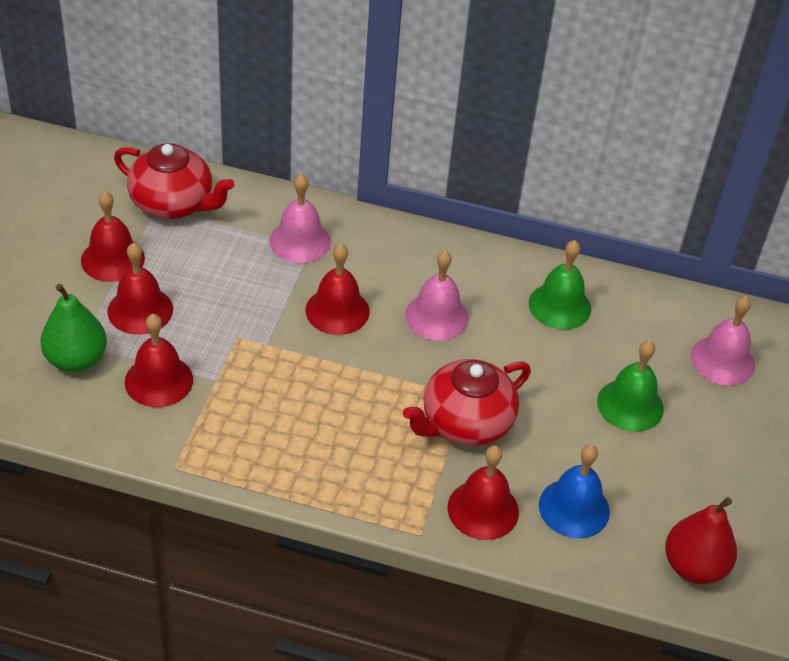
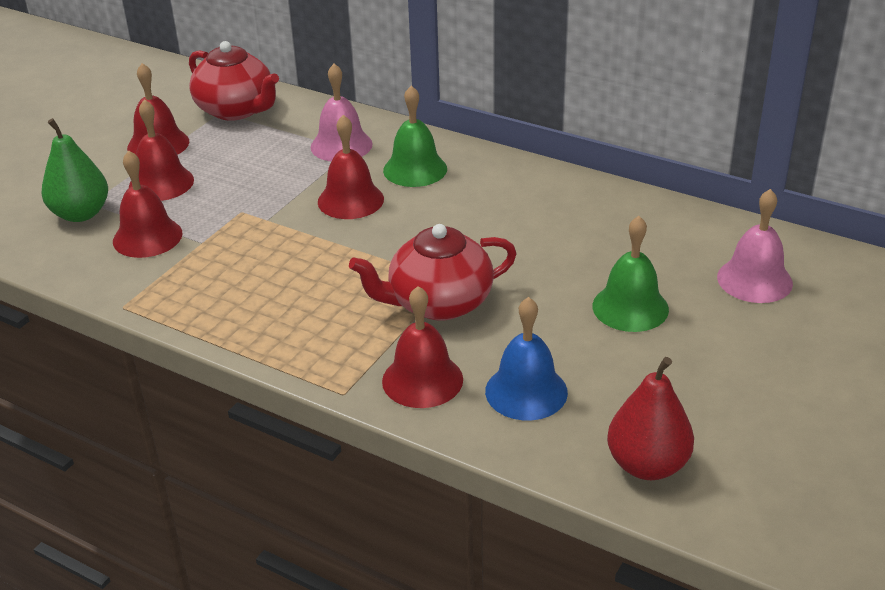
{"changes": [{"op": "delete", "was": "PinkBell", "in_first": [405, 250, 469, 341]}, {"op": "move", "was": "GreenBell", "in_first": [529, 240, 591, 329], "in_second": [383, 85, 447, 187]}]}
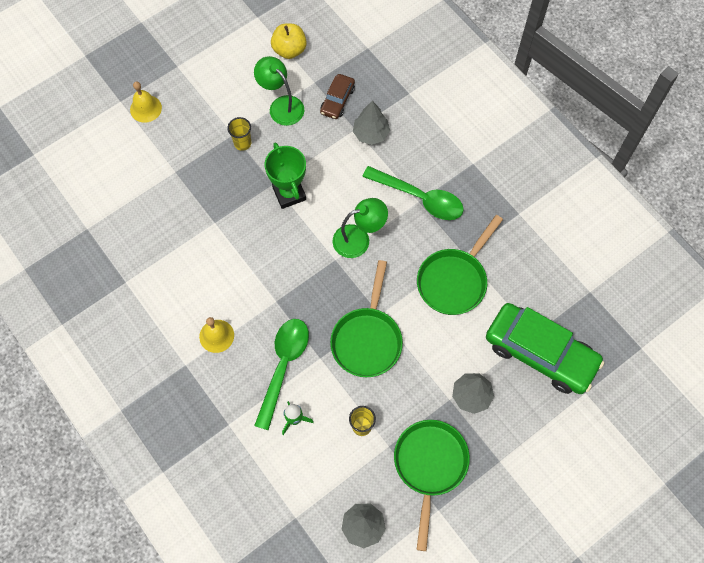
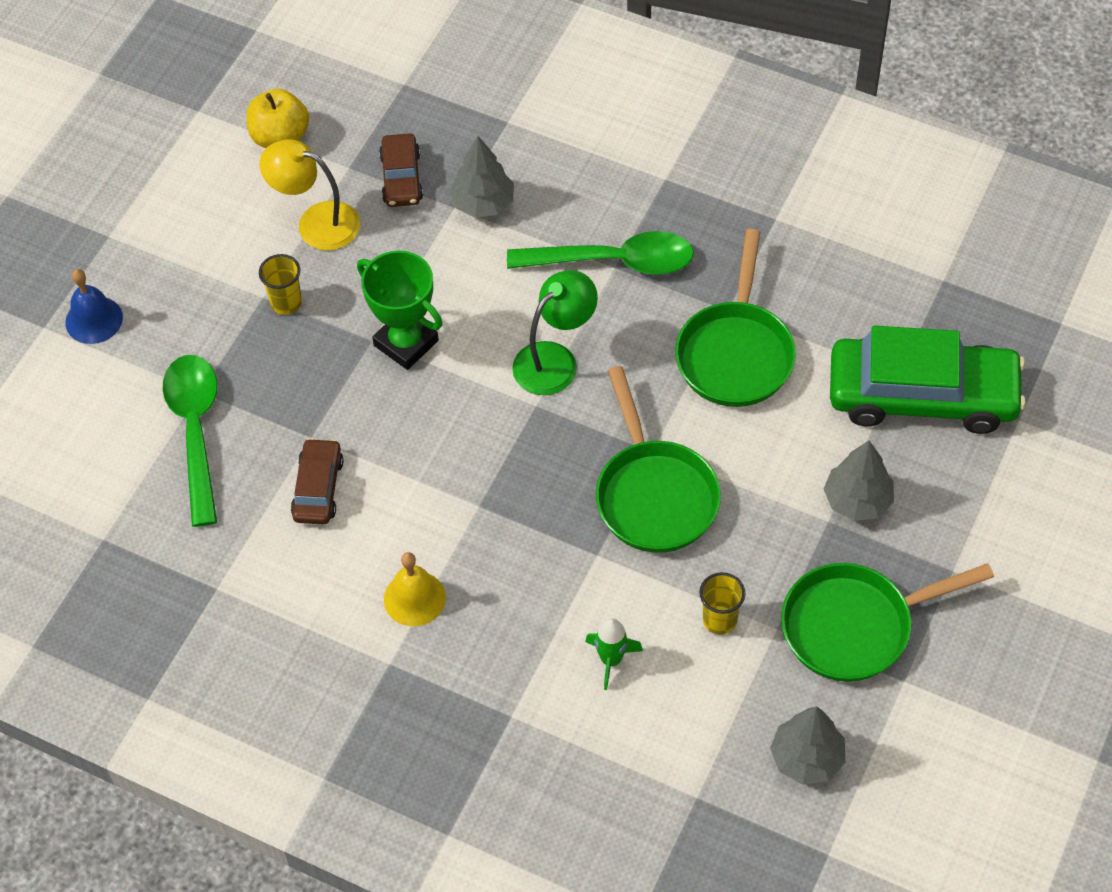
{"changes": [{"op": "recolor", "was": "YellowBell", "now": "BlueBell", "in_first": [130, 82, 162, 123], "in_second": [65, 269, 123, 344]}, {"op": "recolor", "was": "GreenLamp", "now": "YellowLamp", "in_first": [254, 56, 304, 126], "in_second": [259, 139, 360, 251]}, {"op": "move", "was": "GreenSpoon", "in_first": [254, 319, 309, 431], "in_second": [162, 355, 217, 527]}, {"op": "rotate", "was": "GreenPan", "in_first": [394, 420, 470, 551], "in_second": [781, 563, 994, 682], "clockwise": -90}, {"op": "insert", "now": "BrownCar", "in_second": [291, 438, 343, 525]}]}
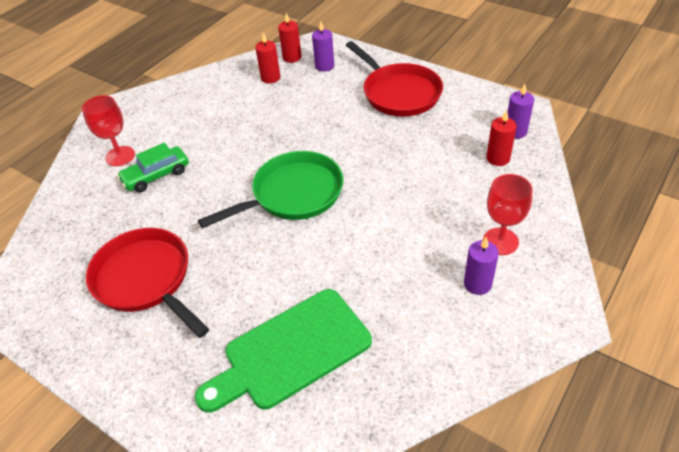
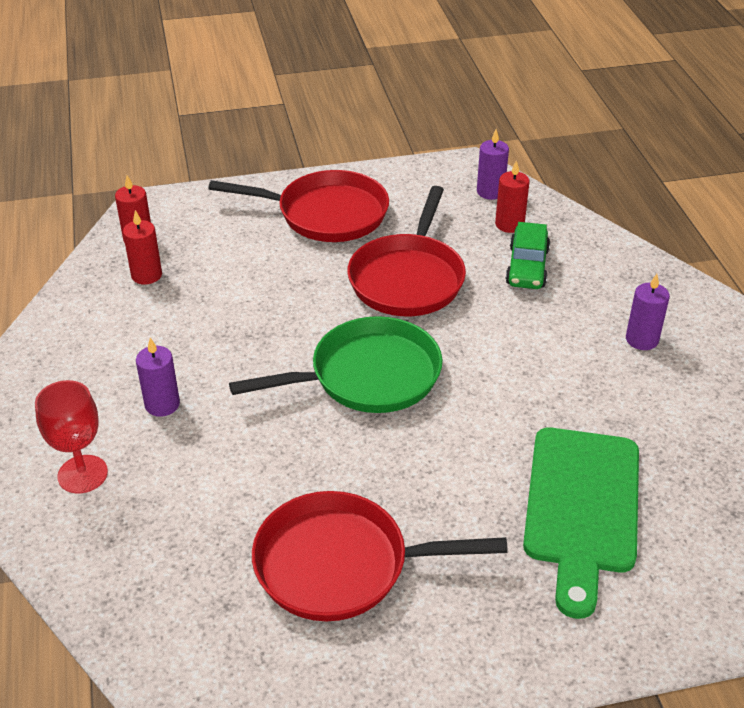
{"changes": [{"op": "move", "was": "GreenCar", "in_first": [117, 142, 189, 192], "in_second": [505, 222, 550, 289]}, {"op": "rotate", "was": "GreenPan", "in_first": [198, 151, 343, 228], "in_second": [229, 316, 443, 413], "clockwise": 60}, {"op": "move", "was": "PurpleCandle", "in_first": [312, 21, 334, 72], "in_second": [136, 338, 180, 417]}, {"op": "delete", "was": "RedGoblet", "in_first": [483, 174, 533, 255]}, {"op": "insert", "now": "RedPan", "in_second": [347, 186, 466, 316]}]}
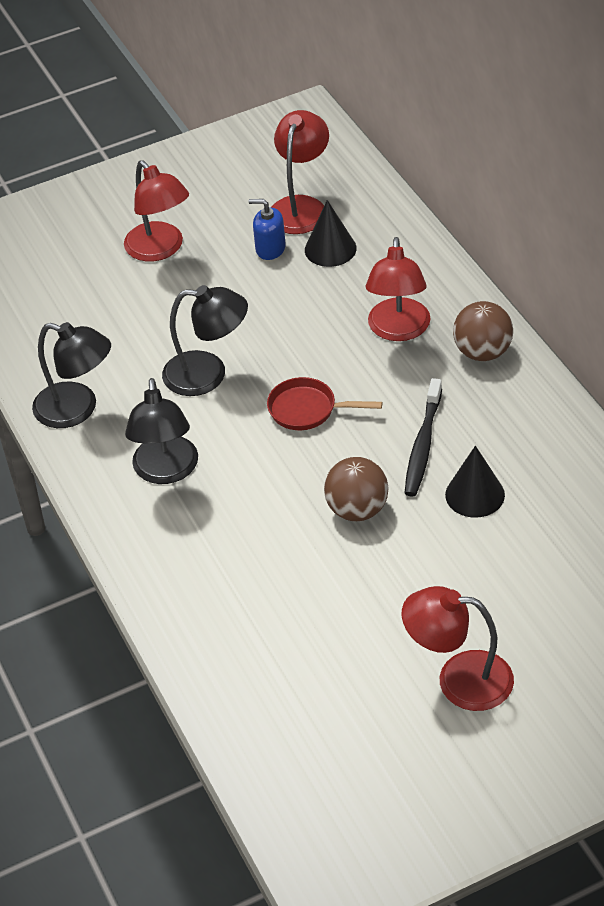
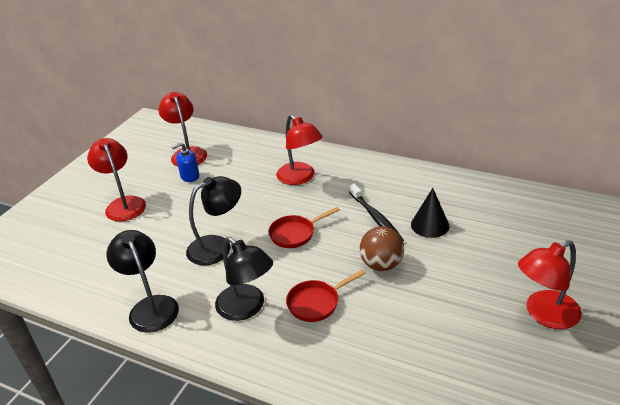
{"changes": [{"op": "rotate", "was": "BlackLamp", "in_first": [32, 322, 111, 428], "in_second": [106, 230, 179, 333], "clockwise": -105}, {"op": "rotate", "was": "RedLamp", "in_first": [124, 160, 189, 262], "in_second": [87, 138, 146, 221], "clockwise": -135}, {"op": "delete", "was": "BlackCone", "in_first": [305, 200, 357, 267]}, {"op": "delete", "was": "BrownBall", "in_first": [453, 301, 513, 361]}, {"op": "insert", "now": "RedPan", "in_second": [286, 269, 366, 322]}]}
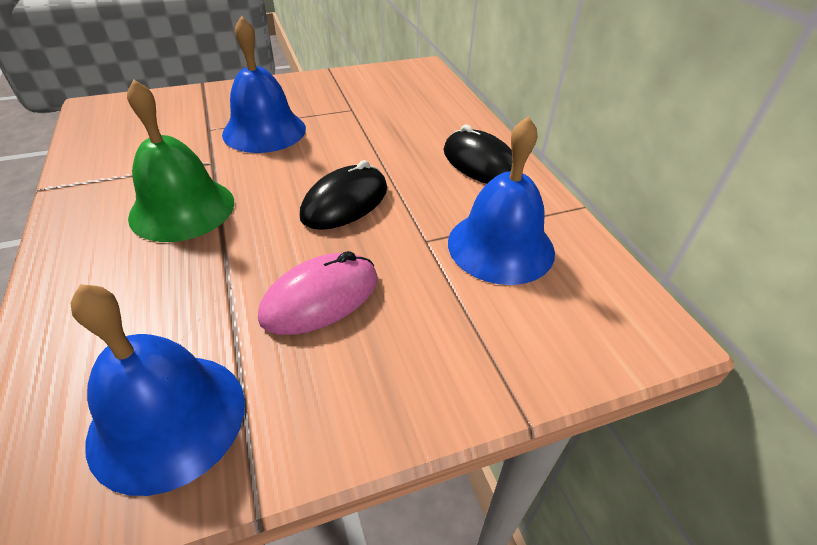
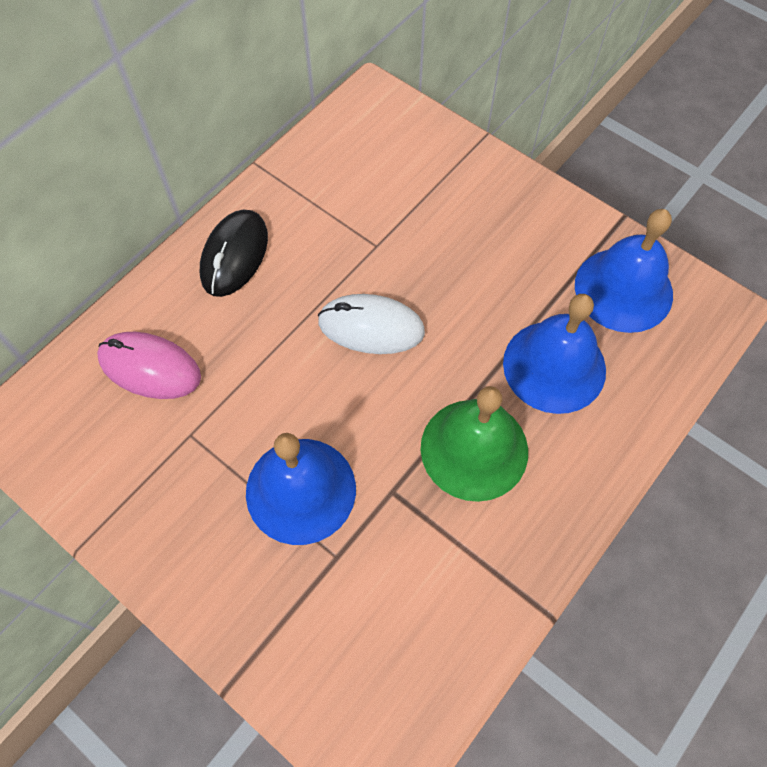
{"changes": [{"op": "move", "was": "PinkMouse", "in_first": [258, 251, 377, 335], "in_second": [97, 332, 201, 399]}, {"op": "recolor", "was": "BlackMouse", "now": "WhiteMouse", "in_first": [300, 160, 387, 230], "in_second": [318, 294, 425, 354]}, {"op": "move", "was": "BlueBell", "in_first": [448, 116, 555, 285], "in_second": [503, 294, 606, 414]}]}
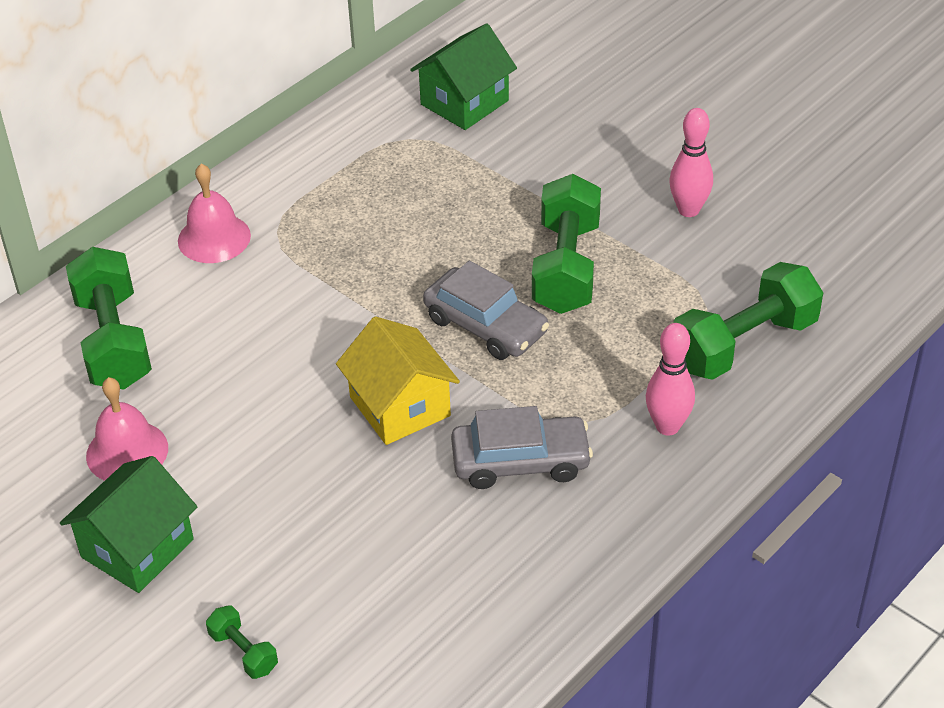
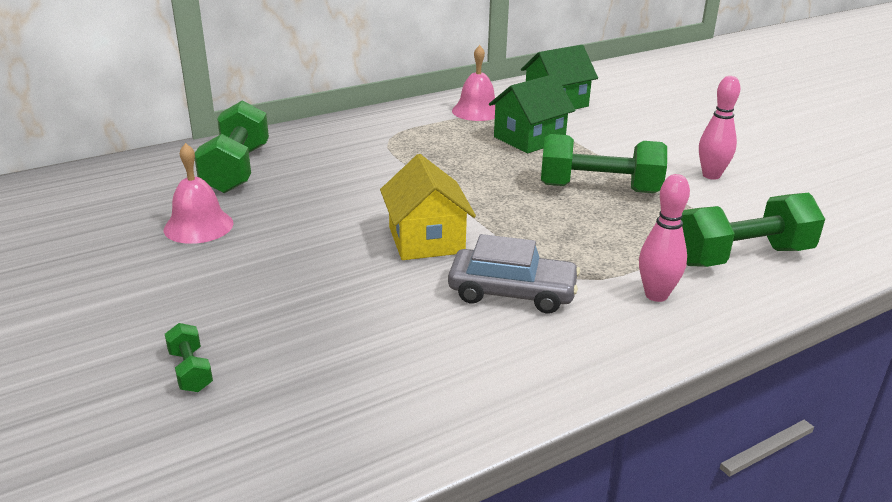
{"changes": [{"op": "move", "was": "GreenHouse", "in_first": [60, 456, 197, 593], "in_second": [489, 74, 575, 153]}, {"op": "move", "was": "PinkBell", "in_first": [178, 163, 251, 263], "in_second": [452, 45, 495, 121]}, {"op": "delete", "was": "GreyCar", "in_first": [423, 261, 549, 360]}, {"op": "rotate", "was": "GreenDumbbell", "in_first": [532, 174, 601, 314], "in_second": [541, 134, 667, 193], "clockwise": 75}]}
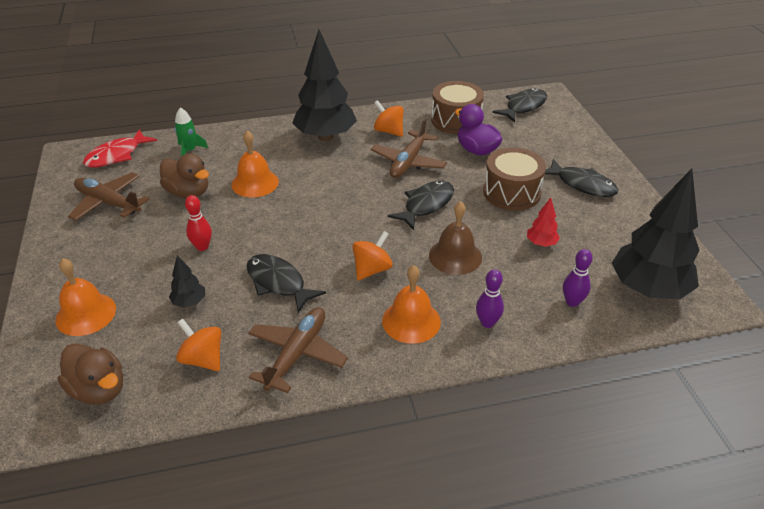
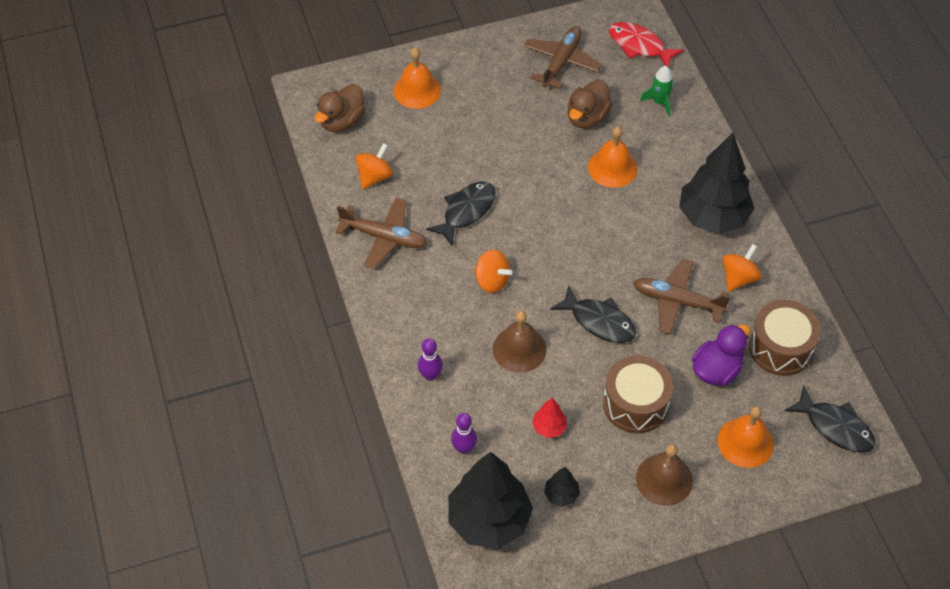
{"changes": [{"op": "move", "was": "BlackTree", "in_first": [169, 255, 205, 308], "in_second": [544, 467, 580, 507]}, {"op": "delete", "was": "RedBowlingPin", "in_first": [185, 195, 212, 251]}, {"op": "move", "was": "OrangeBell", "in_first": [382, 265, 441, 344], "in_second": [718, 406, 774, 468]}, {"op": "replace", "was": "BlackFish", "now": "BrownBell", "in_first": [545, 159, 618, 197], "in_second": [636, 444, 693, 506]}]}
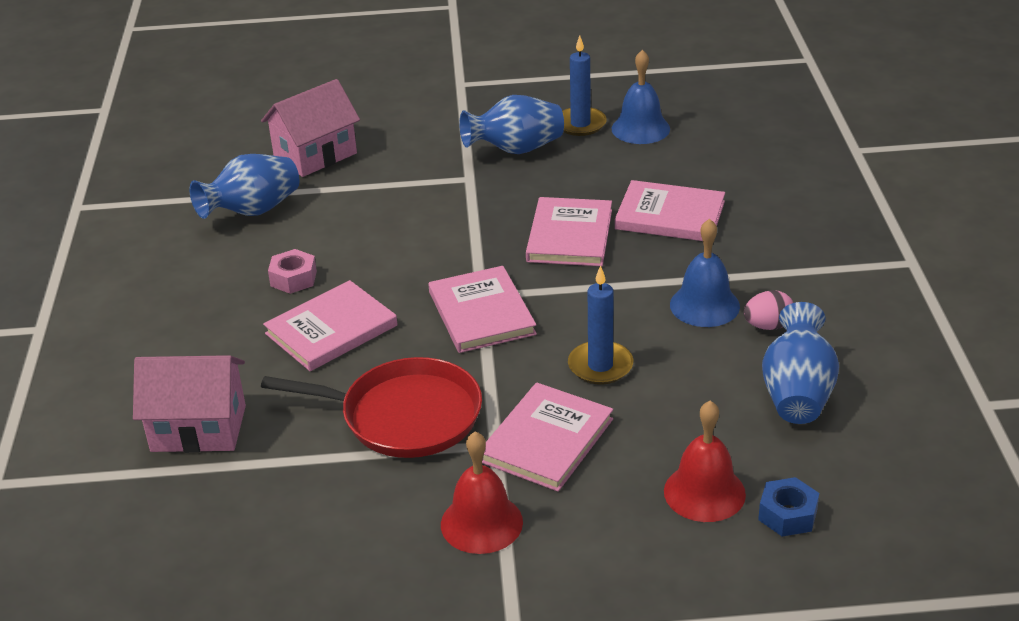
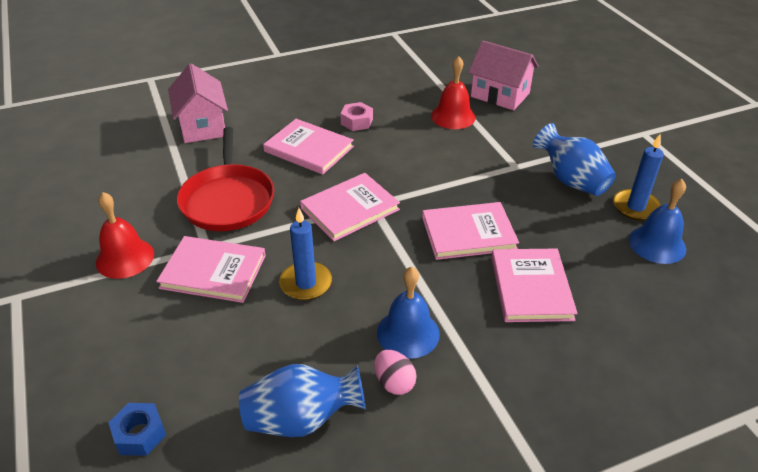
{"changes": [{"op": "delete", "was": "BlueVase", "in_first": [189, 154, 299, 219]}, {"op": "move", "was": "RedBell", "in_first": [664, 401, 746, 522], "in_second": [431, 56, 476, 129]}]}
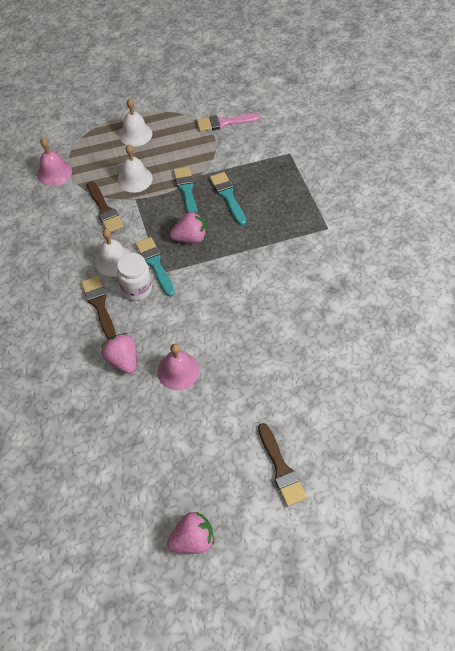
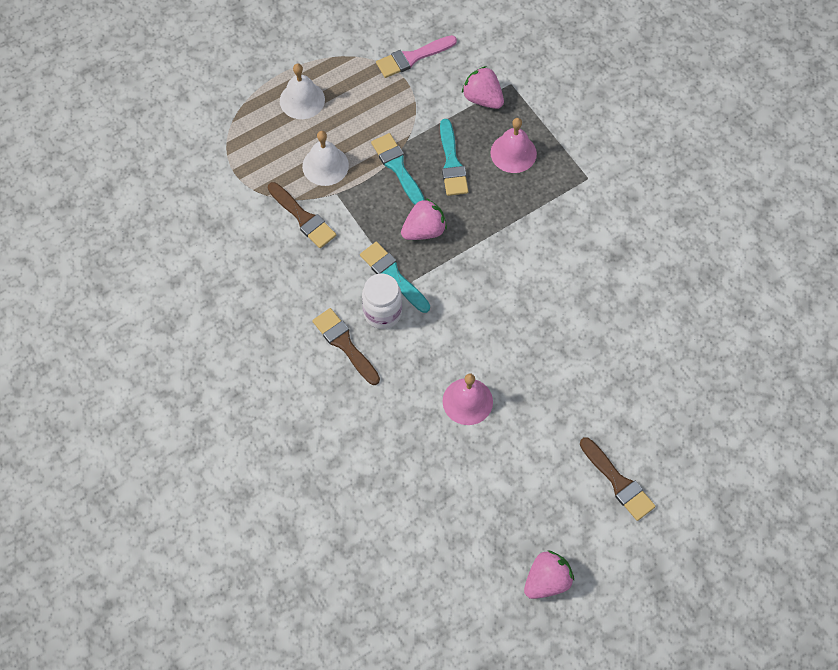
{"changes": [{"op": "move", "was": "PinkBell", "in_first": [37, 138, 72, 186], "in_second": [490, 118, 537, 173]}, {"op": "delete", "was": "WhiteBell", "in_first": [95, 229, 131, 277]}, {"op": "move", "was": "PinkStrawberry", "in_first": [101, 333, 136, 374], "in_second": [462, 66, 504, 109]}, {"op": "rotate", "was": "TurquoiseBrush", "in_first": [210, 172, 246, 225], "in_second": [440, 119, 468, 196], "clockwise": -150}]}
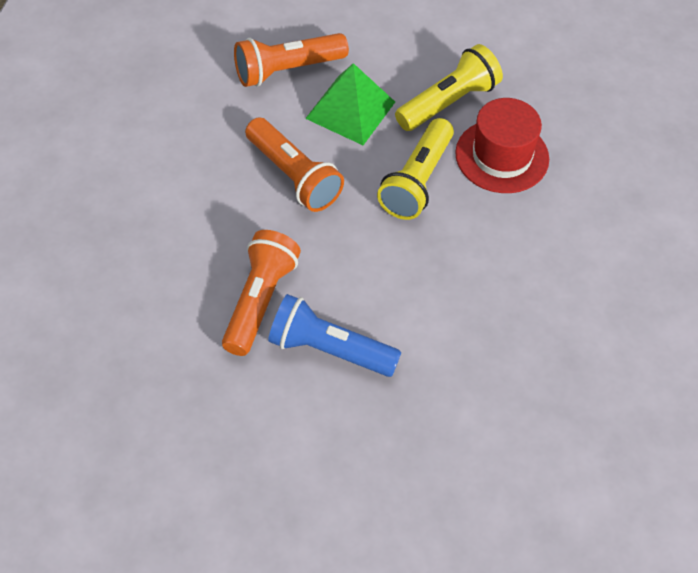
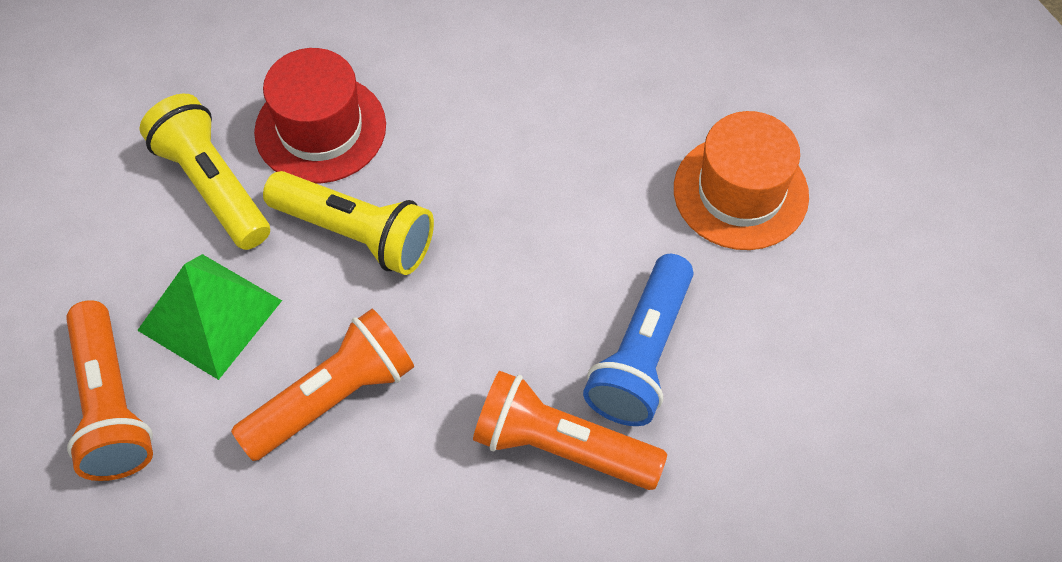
{"changes": [{"op": "insert", "now": "OrangeHat", "in_second": [674, 111, 809, 250]}]}
